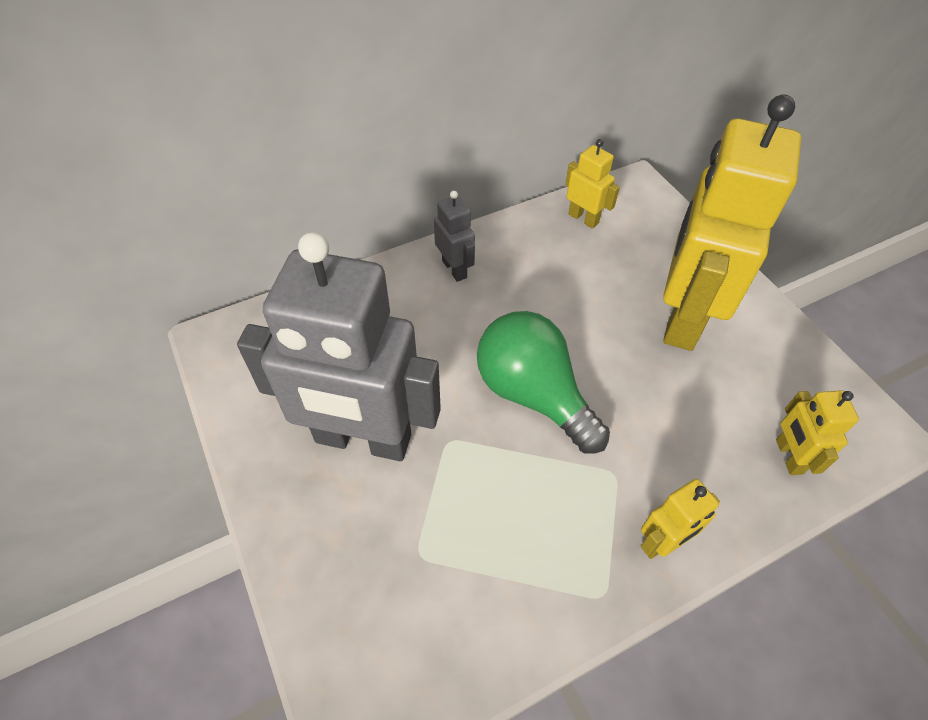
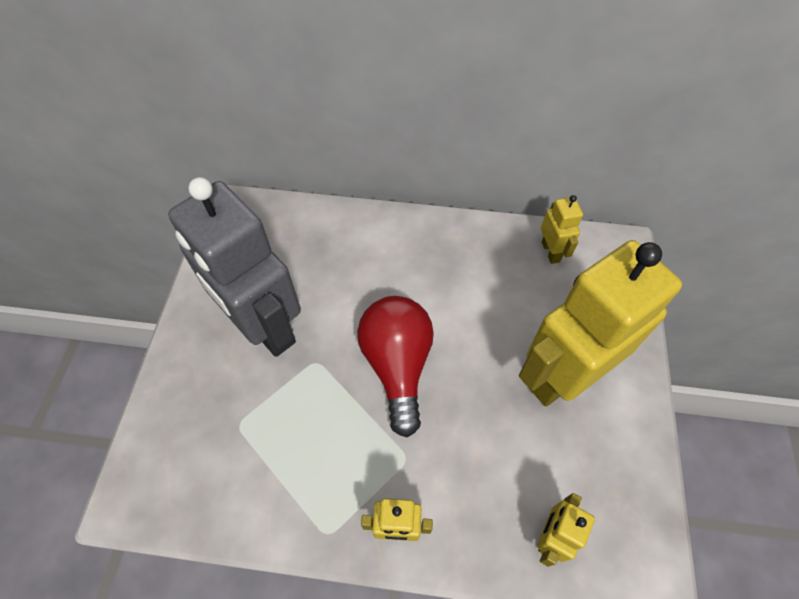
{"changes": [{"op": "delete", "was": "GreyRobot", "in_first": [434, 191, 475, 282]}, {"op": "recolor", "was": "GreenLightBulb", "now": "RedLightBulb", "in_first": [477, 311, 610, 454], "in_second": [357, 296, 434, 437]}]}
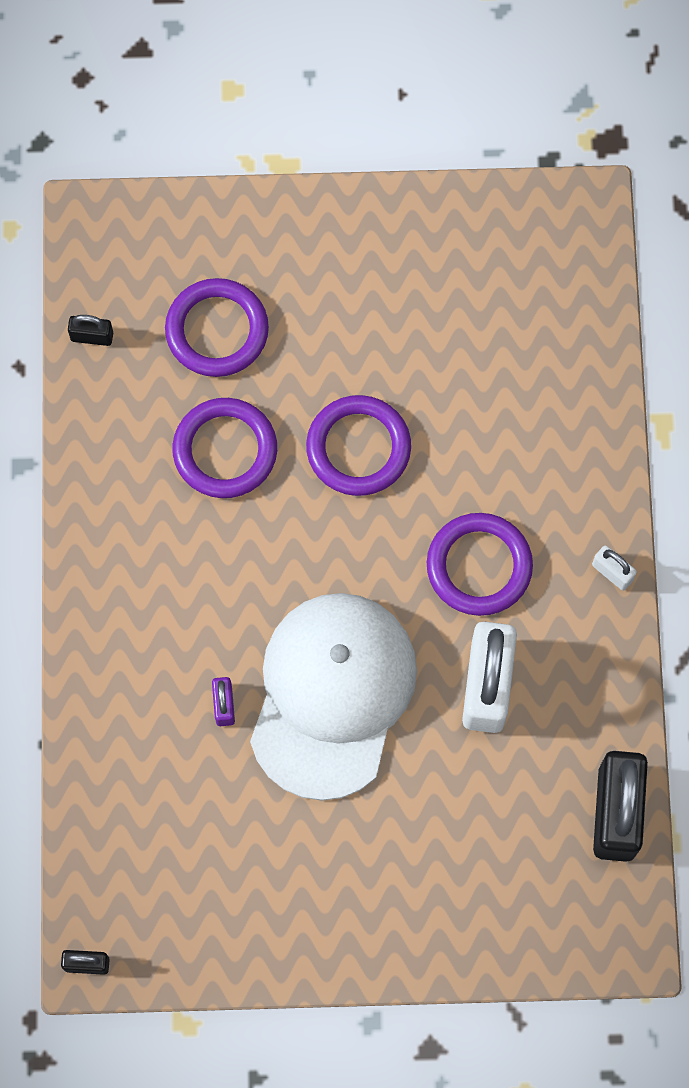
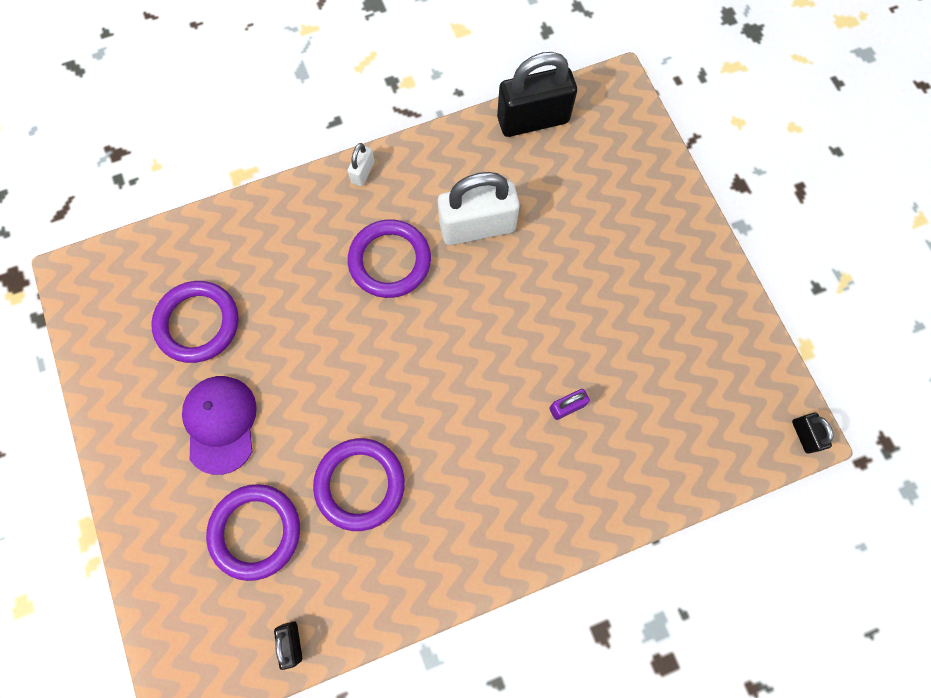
{"changes": [{"op": "delete", "was": "WhiteCap", "in_first": [250, 593, 417, 801]}, {"op": "move", "was": "PurpleRing", "in_first": [306, 395, 411, 496], "in_second": [151, 281, 239, 363]}, {"op": "insert", "now": "PurpleCap", "in_second": [182, 376, 257, 475]}]}
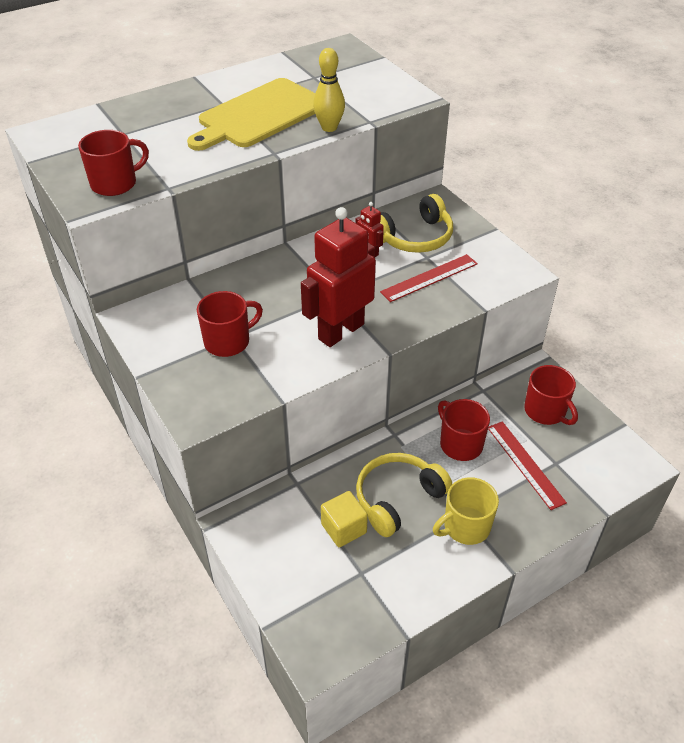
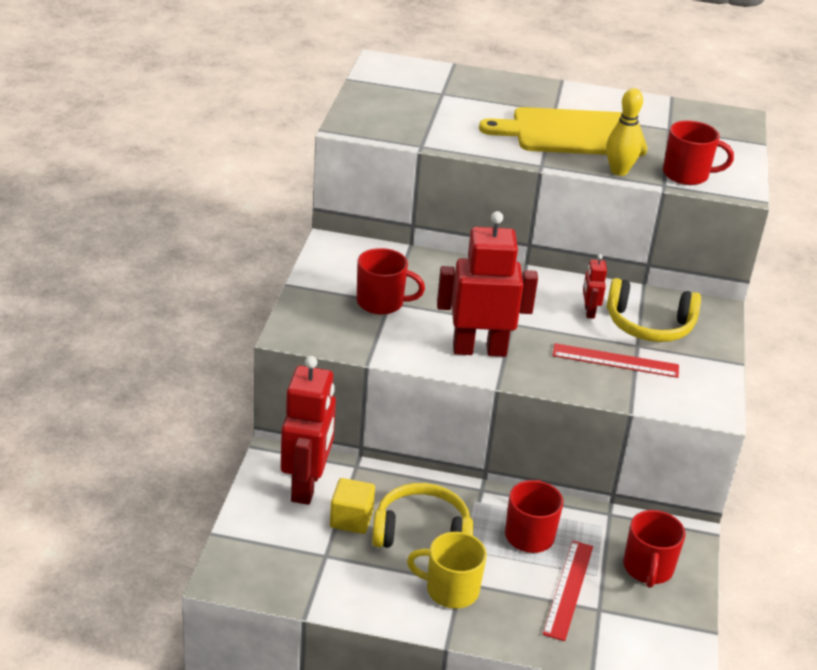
{"changes": [{"op": "move", "was": "RedMug", "in_first": [78, 130, 149, 196], "in_second": [663, 121, 734, 185]}, {"op": "insert", "now": "RedRobot", "in_second": [281, 356, 336, 505]}]}
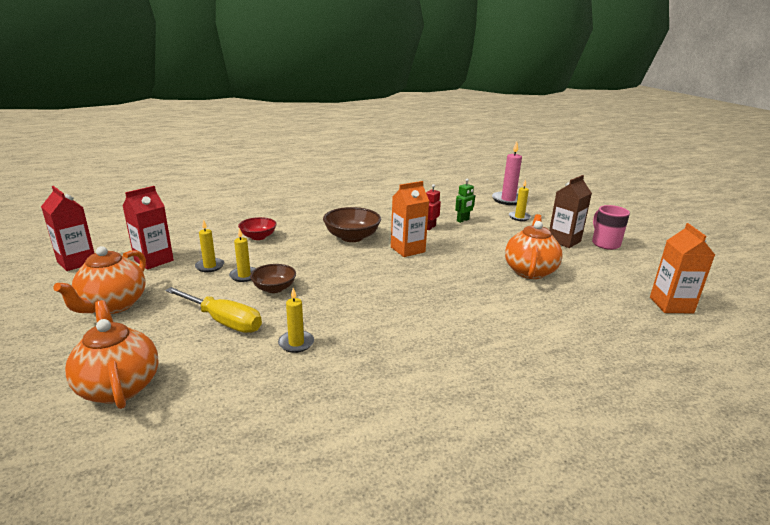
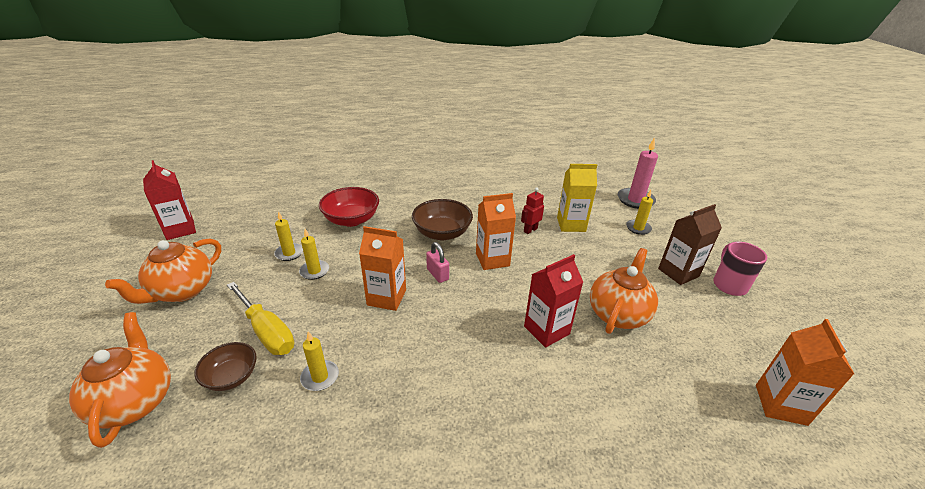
{"changes": [{"op": "move", "was": "RedCarton", "in_first": [123, 186, 174, 269], "in_second": [524, 254, 583, 347]}, {"op": "resize", "was": "RedBowl", "in_first": [238, 217, 277, 240], "in_second": [319, 187, 379, 227], "ratio": 1.57}, {"op": "move", "was": "BrownBowl", "in_first": [250, 264, 296, 293], "in_second": [194, 342, 257, 391]}, {"op": "replace", "was": "GreenRobot", "now": "YellowCarton", "in_first": [455, 178, 475, 223], "in_second": [557, 164, 597, 232]}, {"op": "insert", "now": "OrangeCarton", "in_second": [359, 226, 406, 311]}, {"op": "insert", "now": "PinkPadlock", "in_second": [426, 242, 449, 283]}]}
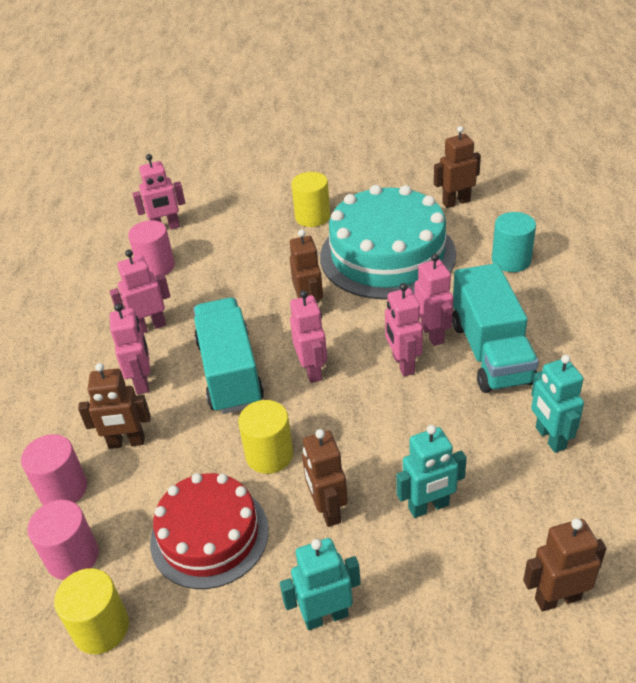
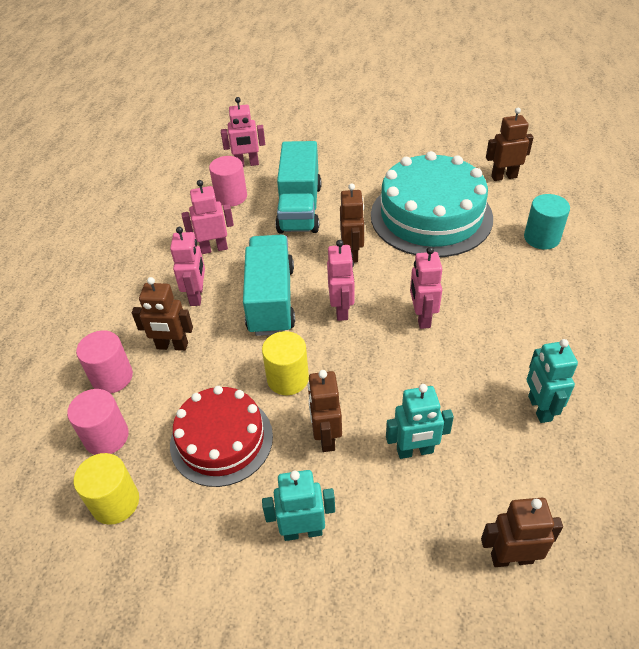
{"changes": [{"op": "delete", "was": "YellowCylinder", "in_first": [291, 172, 330, 227]}, {"op": "delete", "was": "PinkRobot", "in_first": [415, 254, 454, 346]}, {"op": "move", "was": "TurquoiseTruck", "in_first": [452, 263, 539, 393], "in_second": [275, 141, 321, 233]}]}
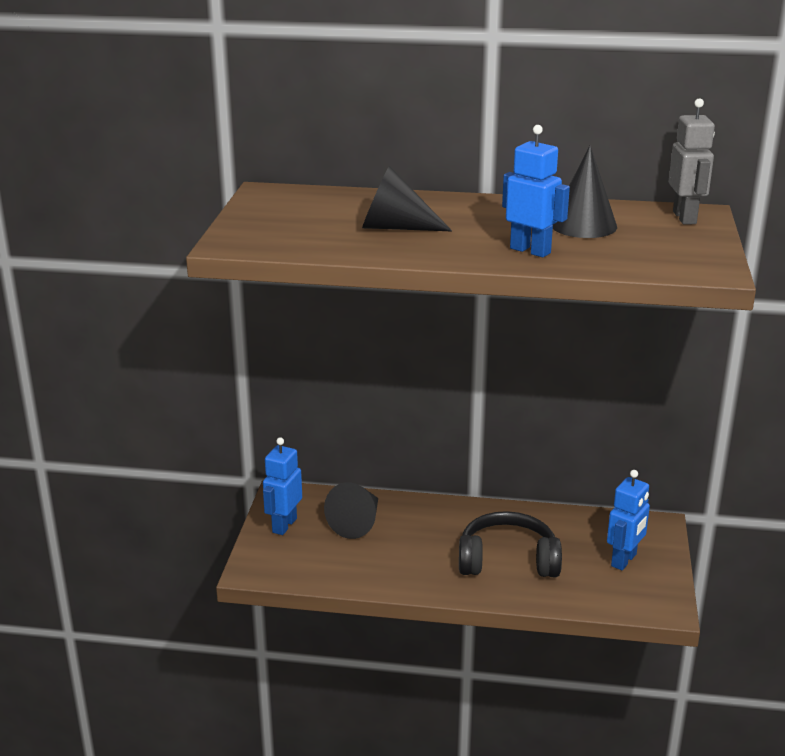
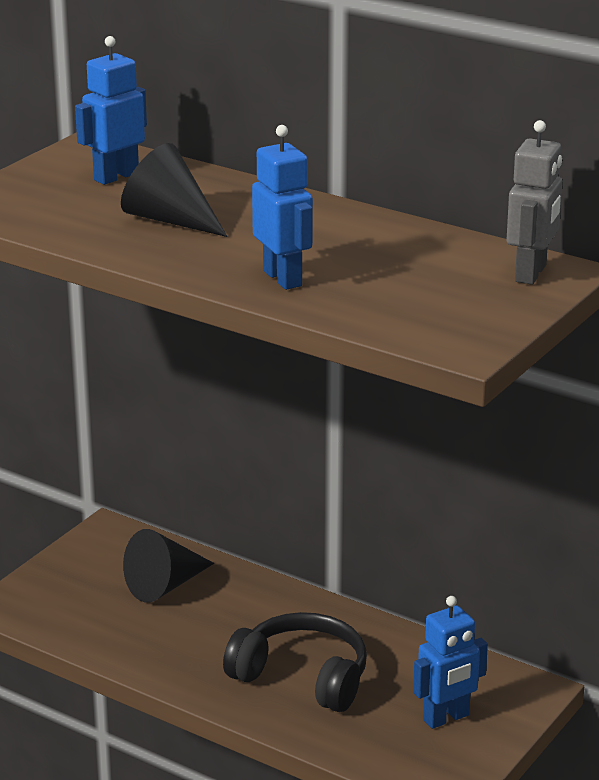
{"changes": [{"op": "move", "was": "BlueRobot", "in_first": [263, 437, 302, 535], "in_second": [75, 36, 147, 185]}, {"op": "delete", "was": "BlackCone", "in_first": [553, 145, 617, 238]}]}
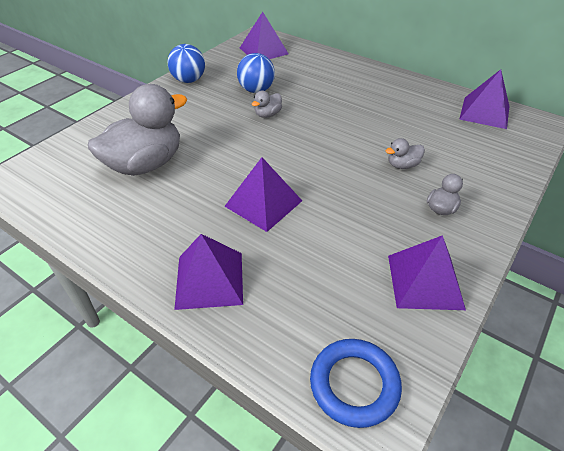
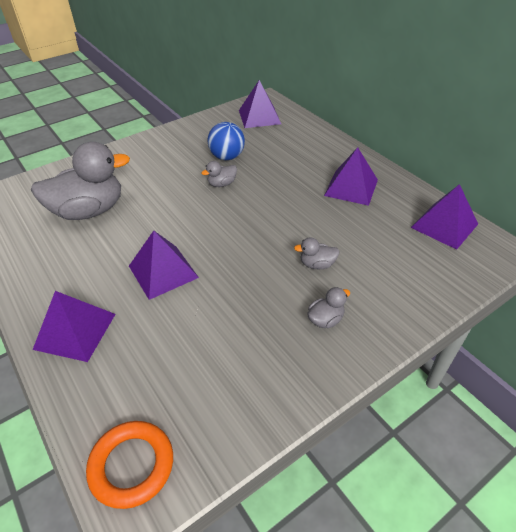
{"changes": [{"op": "delete", "was": "BlueBall", "in_first": [167, 44, 205, 83]}, {"op": "recolor", "was": "BlueRing", "now": "OrangeRing", "in_first": [310, 339, 402, 428], "in_second": [86, 421, 173, 509]}, {"op": "move", "was": "PurplePyramid", "in_first": [388, 235, 466, 310], "in_second": [324, 147, 378, 206]}]}
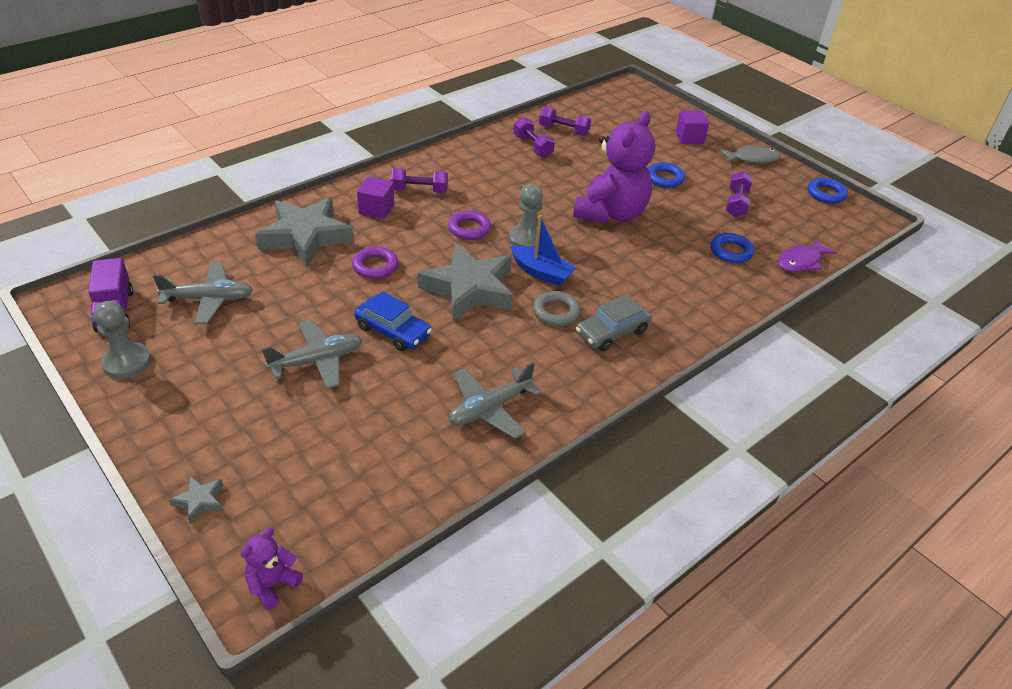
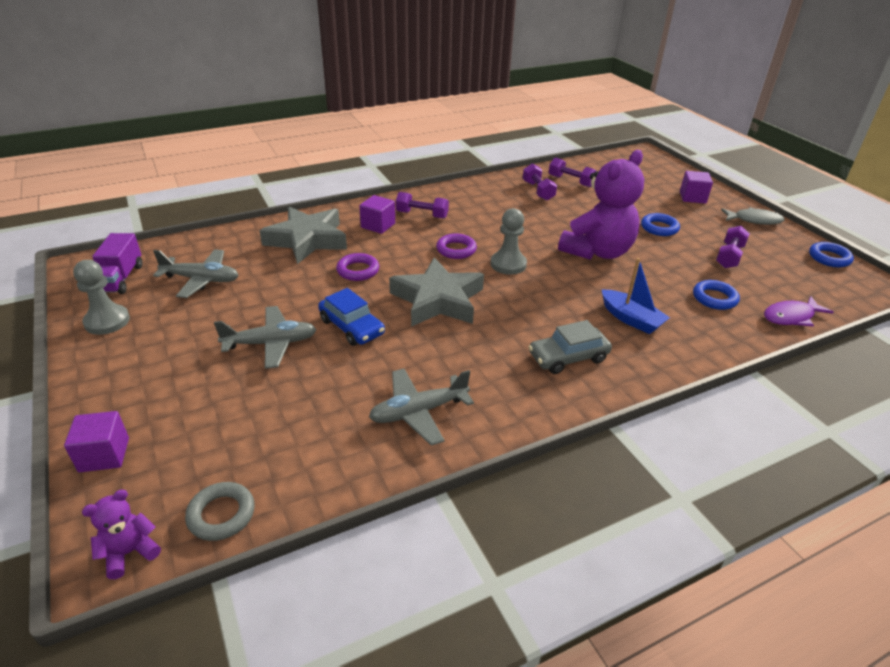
{"changes": [{"op": "replace", "was": "GreyStar", "now": "PurpleCube", "in_first": [169, 476, 223, 525], "in_second": [64, 411, 129, 472]}, {"op": "move", "was": "BlueBoat", "in_first": [510, 215, 576, 286], "in_second": [601, 258, 670, 334]}, {"op": "move", "was": "GreyRing", "in_first": [533, 291, 581, 326], "in_second": [185, 482, 255, 541]}]}
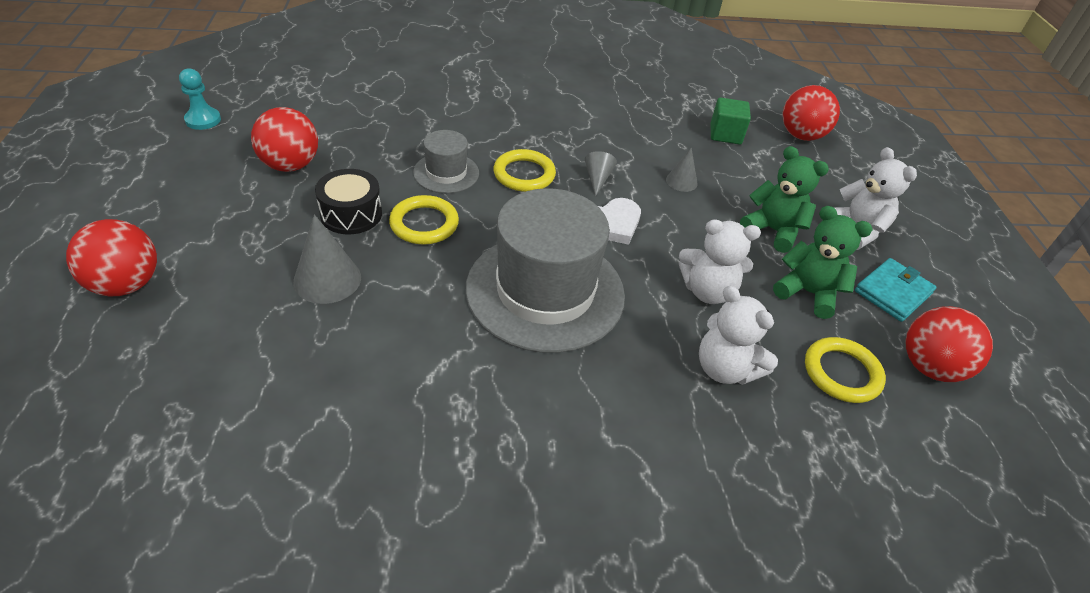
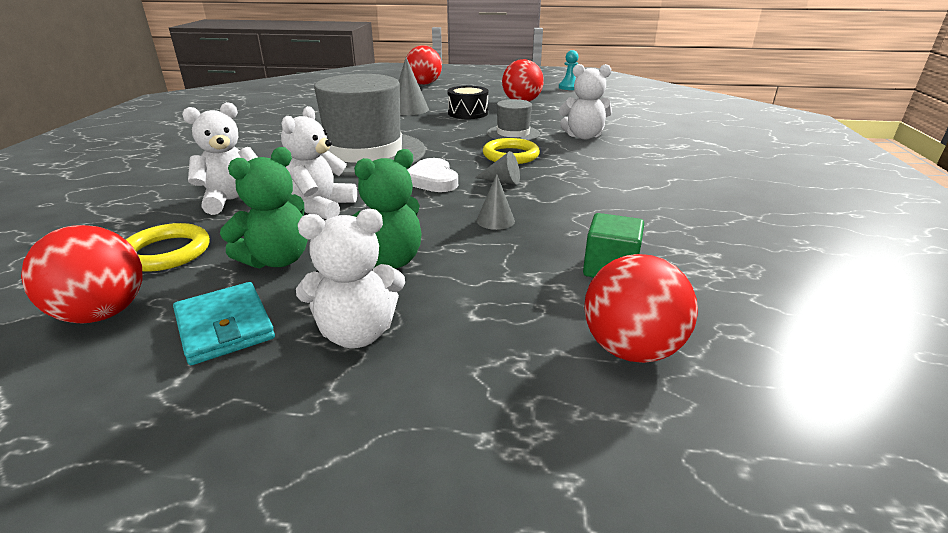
{"changes": [{"op": "delete", "was": "YellowRing", "in_first": [389, 195, 459, 245]}, {"op": "insert", "now": "WhiteTeddyBear", "in_second": [559, 64, 612, 139]}]}
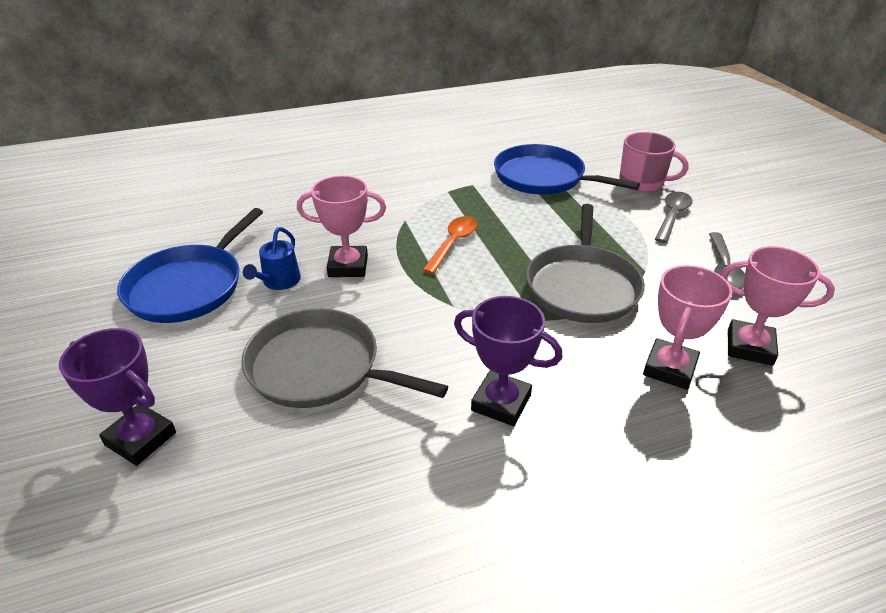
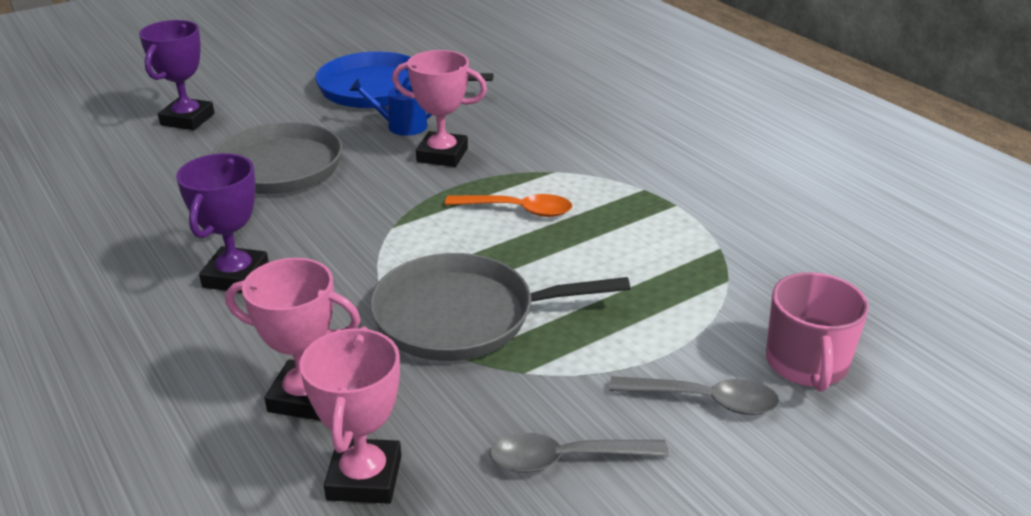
{"changes": [{"op": "rotate", "was": "PinkTrophy", "in_first": [297, 176, 386, 277], "in_second": [392, 50, 487, 167], "clockwise": -60}, {"op": "delete", "was": "BluePan", "in_first": [494, 144, 640, 195]}]}
